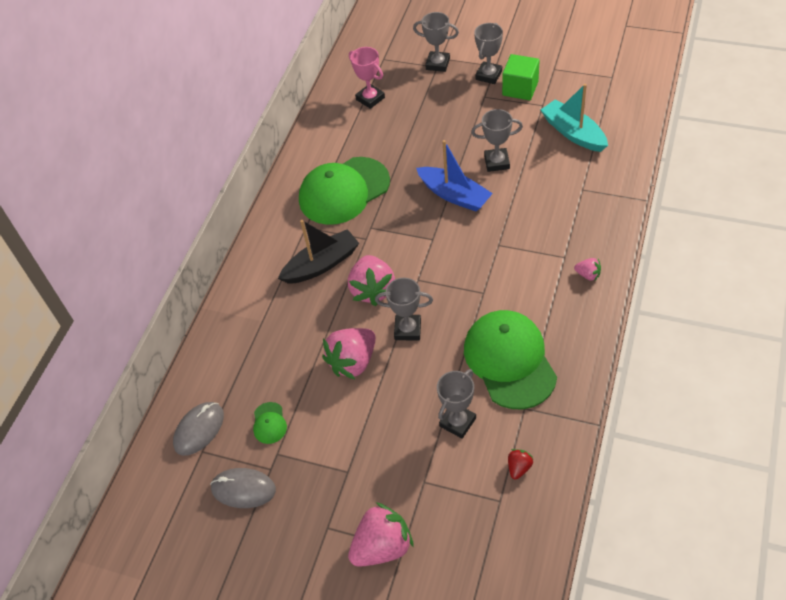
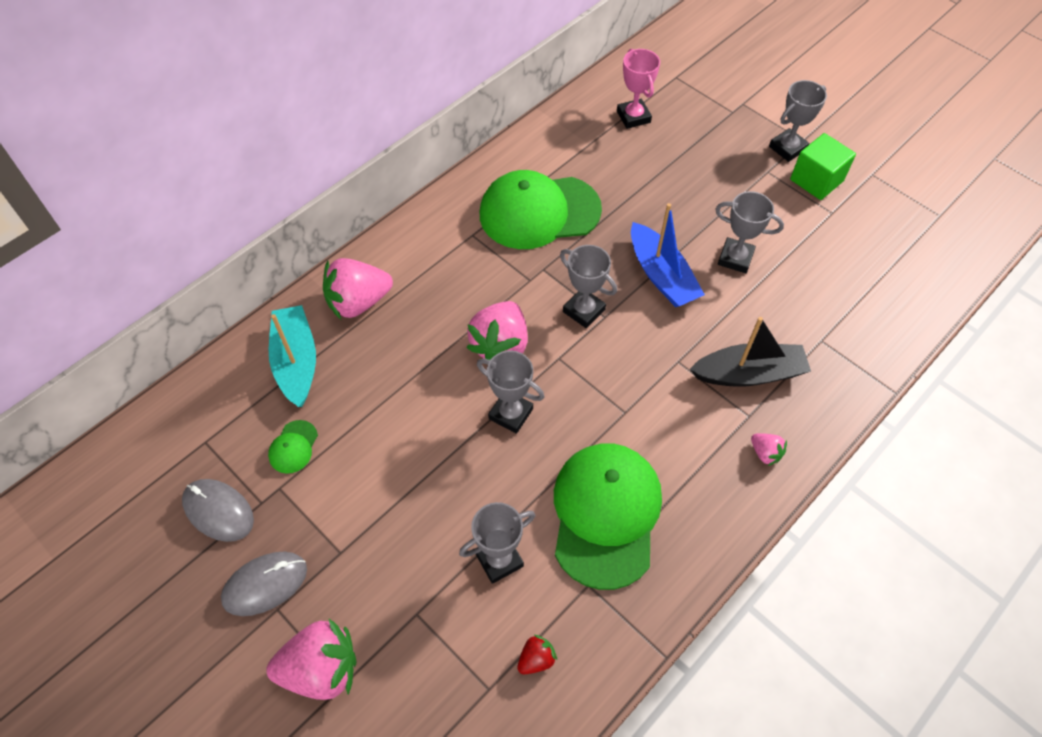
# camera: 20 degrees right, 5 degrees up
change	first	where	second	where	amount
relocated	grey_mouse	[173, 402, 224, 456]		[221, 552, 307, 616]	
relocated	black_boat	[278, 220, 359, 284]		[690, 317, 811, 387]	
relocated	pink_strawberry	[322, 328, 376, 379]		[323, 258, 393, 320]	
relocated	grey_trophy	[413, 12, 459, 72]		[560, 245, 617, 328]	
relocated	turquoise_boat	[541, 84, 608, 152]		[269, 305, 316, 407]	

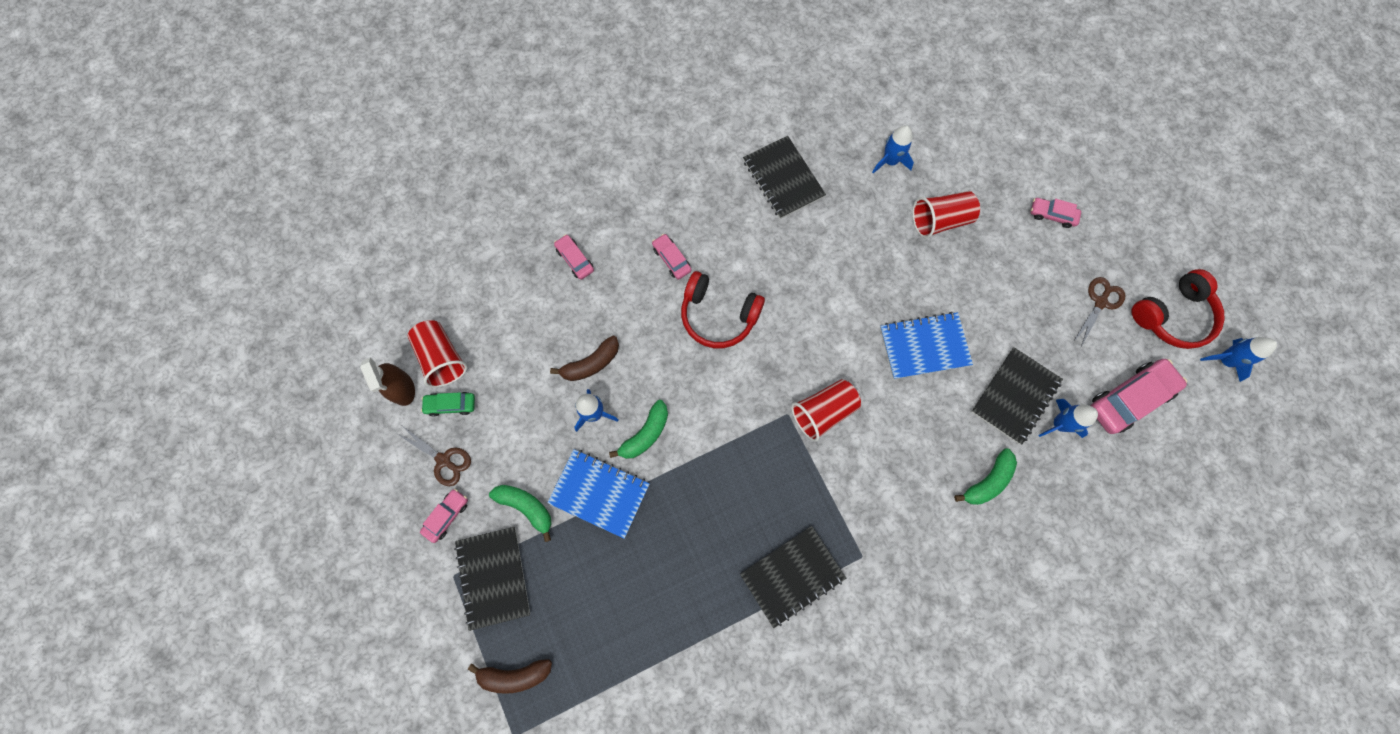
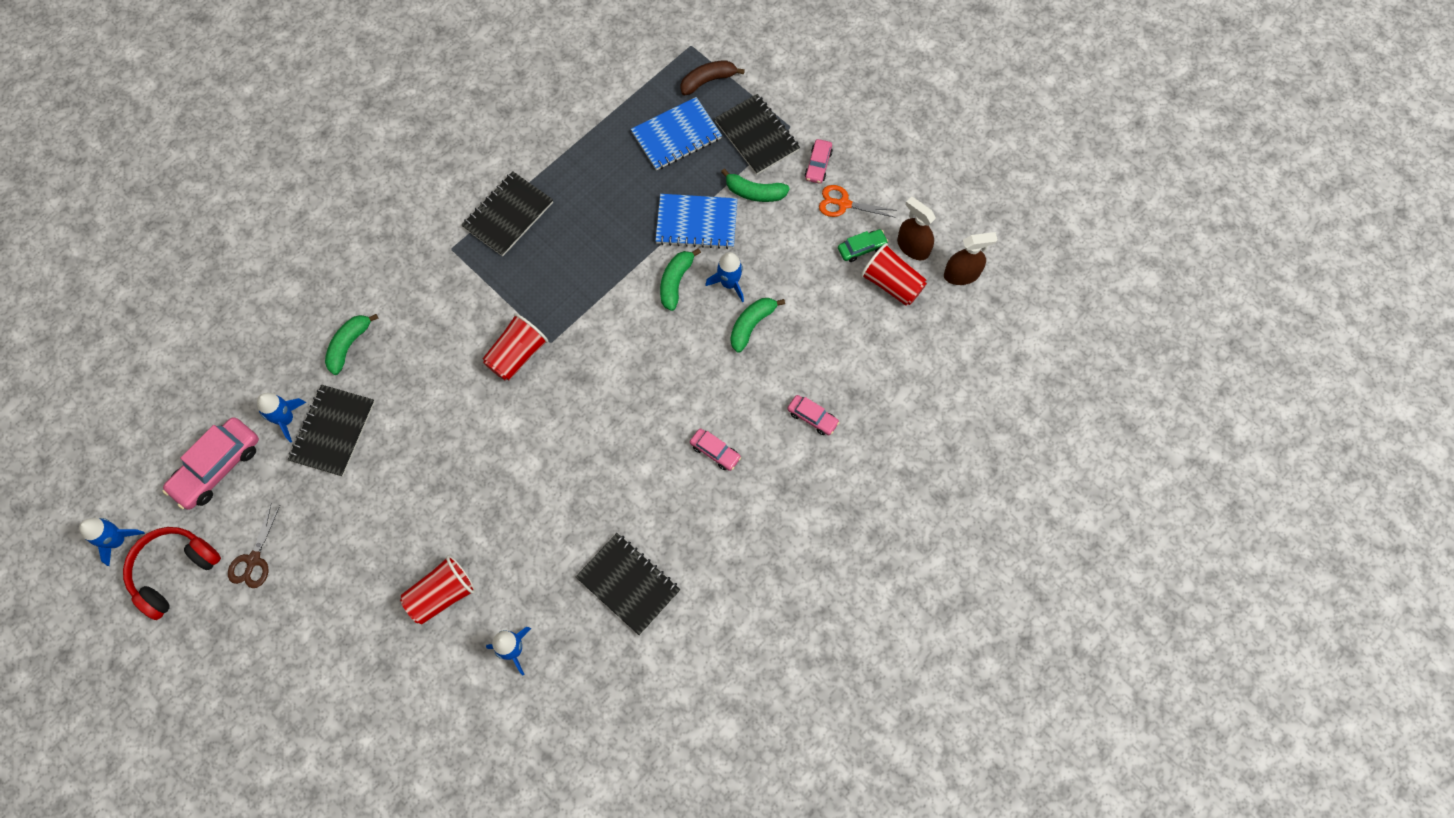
# camera: 160 degrees right, 5 degrees down
change	first	where	second	where	amount
colour	brown_scissors	[398, 427, 471, 486]	orange_scissors	[819, 185, 897, 218]	
colour	brown_banana	[550, 336, 619, 381]	green_banana	[730, 298, 785, 353]	
missing	red_headphones	[681, 271, 765, 348]			
relocated	blue_notebook	[880, 312, 973, 379]		[631, 97, 722, 170]	
missing	pink_car	[1031, 198, 1081, 228]			
appeared			brown_spray_bottle	[944, 232, 998, 285]	

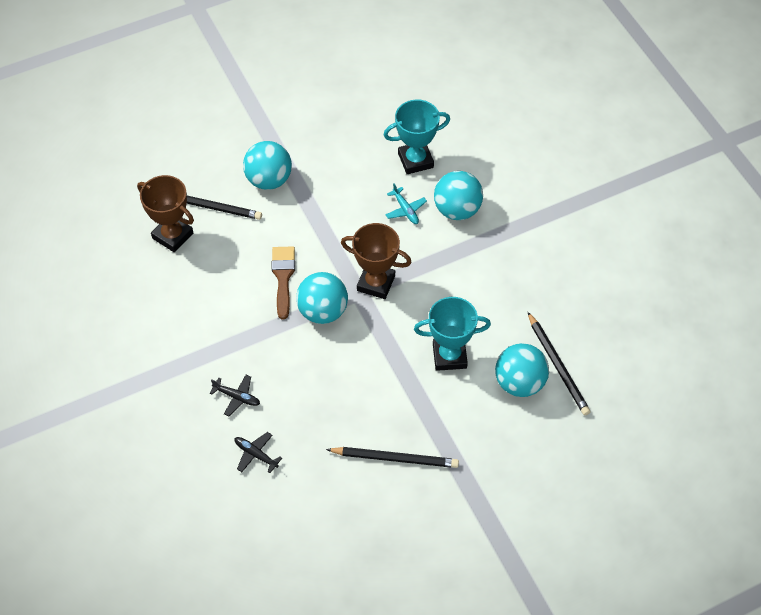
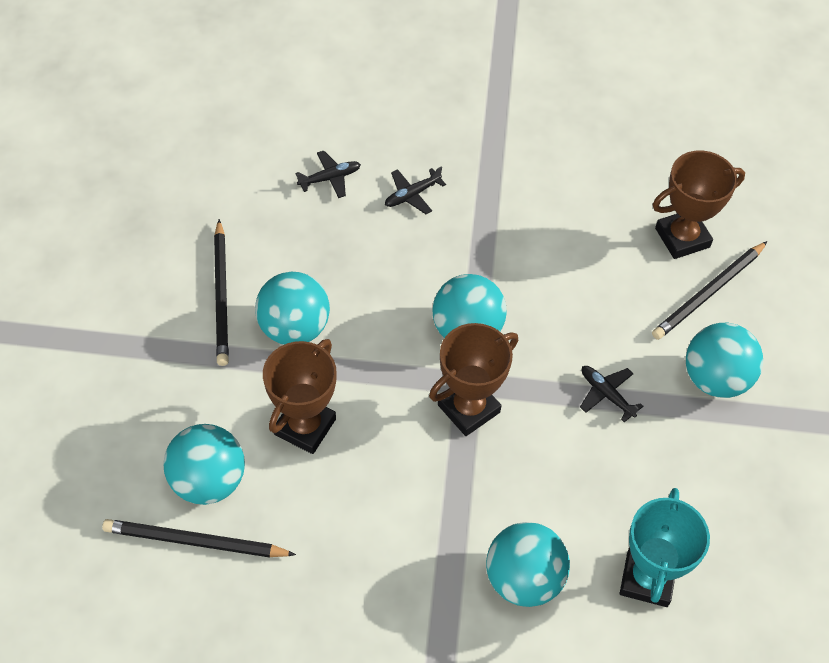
# camera: 120 degrees right, 0 degrees up
change	first	where	second	where	amount
missing	brown_brush	[272, 246, 295, 319]			
spun	black_pencil	[326, 447, 459, 468]		[214, 219, 229, 366]	45 degrees counterclockwise
missing	turquoise_plane	[385, 183, 427, 224]			
colour	turquoise_trophy	[414, 297, 491, 371]	brown_trophy	[263, 339, 337, 454]	
appeared			turquoise_ball	[255, 272, 330, 345]	
appeared			black_plane	[580, 366, 643, 422]	

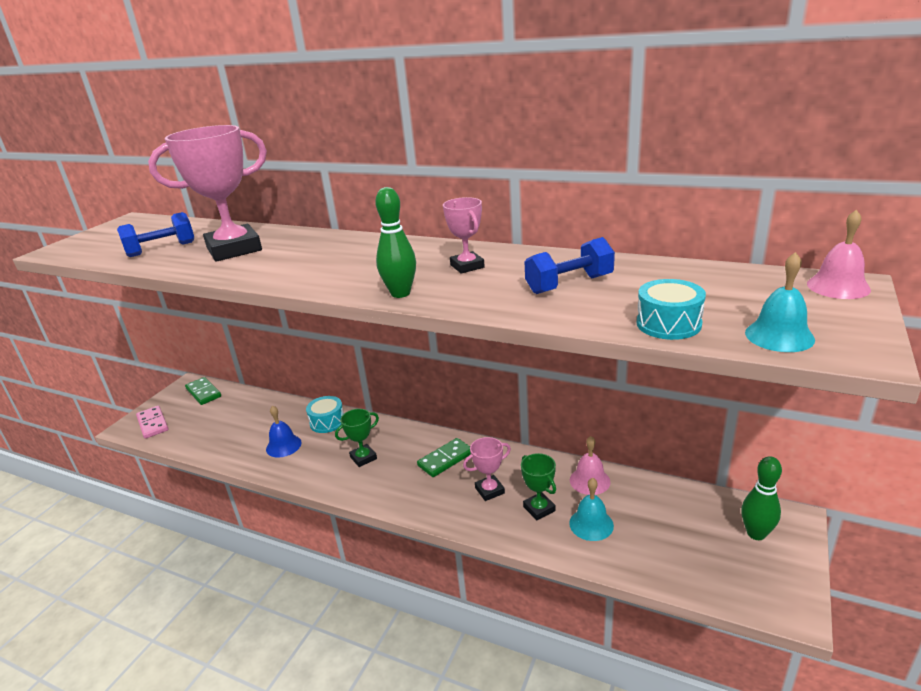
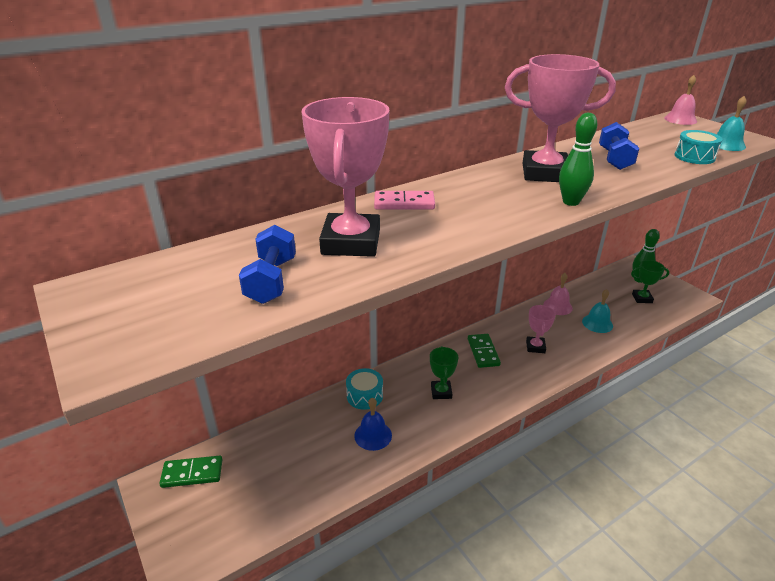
# camera: 60 degrees left, 5 degrees up
change	first	where	second	where	amount
relocated	pink_domino	[136, 406, 169, 439]		[374, 191, 435, 210]	
size	pink_trophy	[443, 197, 485, 274]		[505, 54, 616, 182]	x2.03
relocated	green_trophy	[521, 453, 556, 520]		[631, 260, 669, 303]	

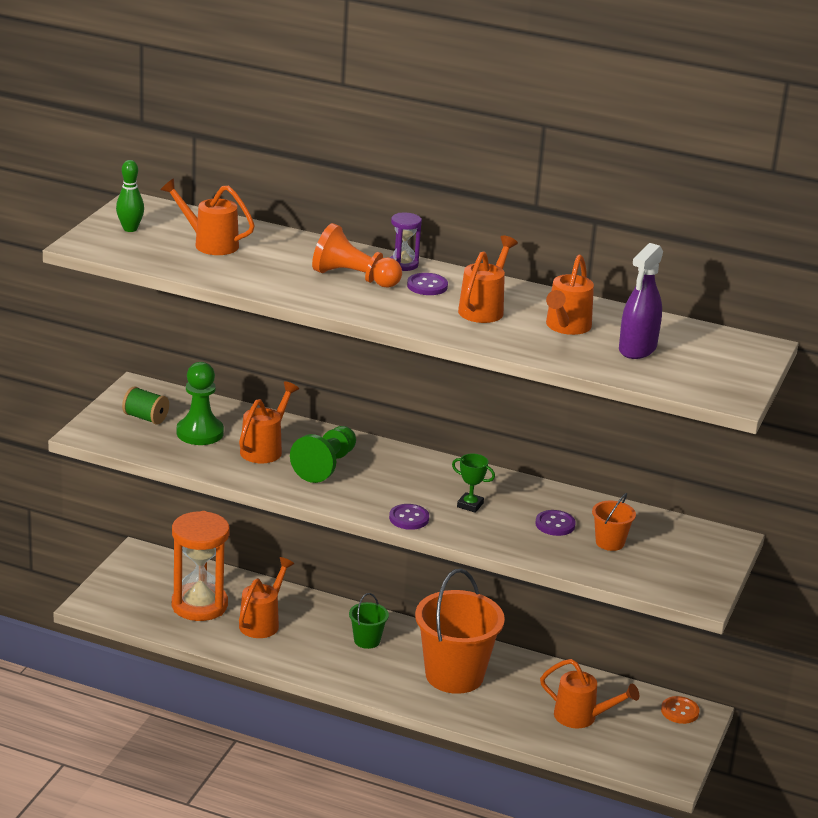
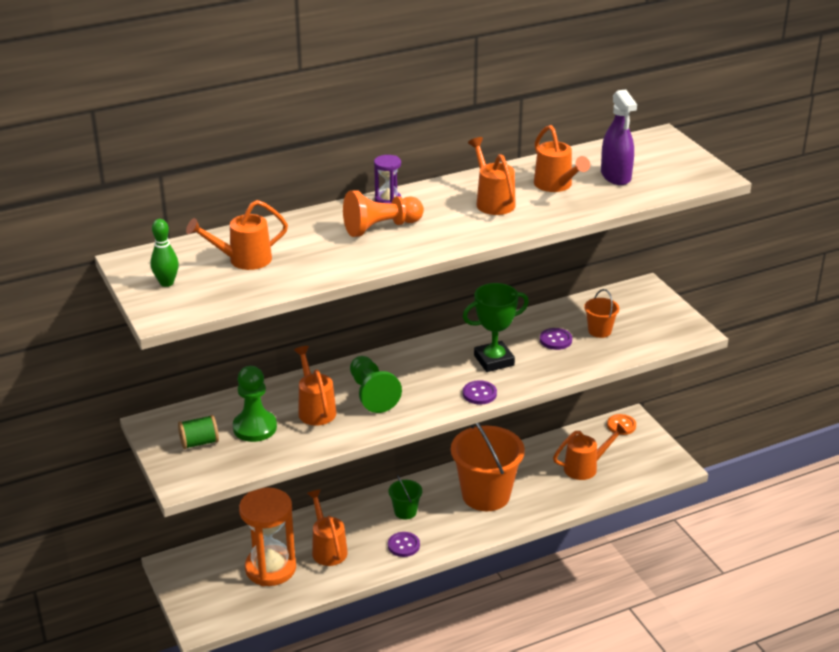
# camera: 45 degrees left, 5 degrees up
change	first	where	second	where	amount
relocated	purple_button	[407, 273, 448, 295]		[388, 532, 420, 557]	
size	green_trophy	[452, 453, 495, 513]		[463, 283, 529, 372]	x1.81

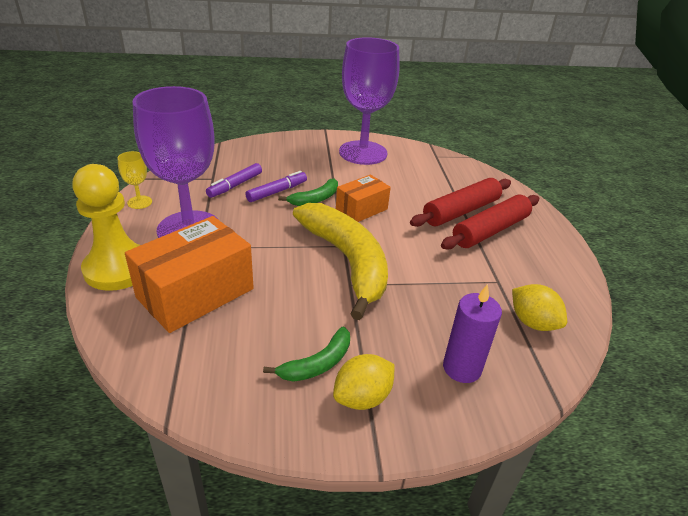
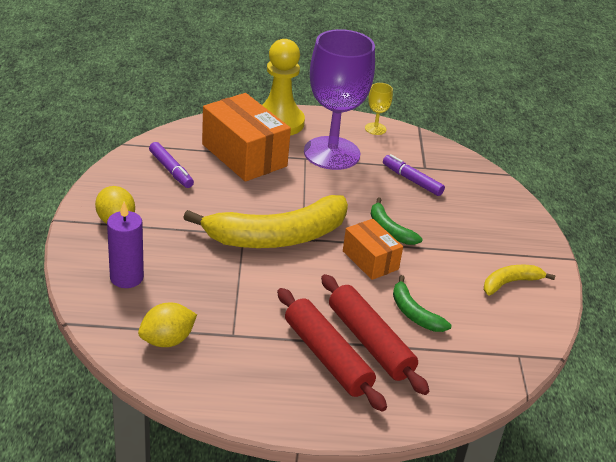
# camera: 95 degrees right, 0 degrees up
change	first	where	second	where	amount
relocated	purple_marker	[246, 171, 307, 202]		[149, 142, 194, 188]	
relocated	green_banana	[263, 327, 350, 382]		[393, 275, 451, 332]	
exchanged	purple_goblet	[339, 37, 400, 165]	yellow_banana	[484, 265, 556, 295]	

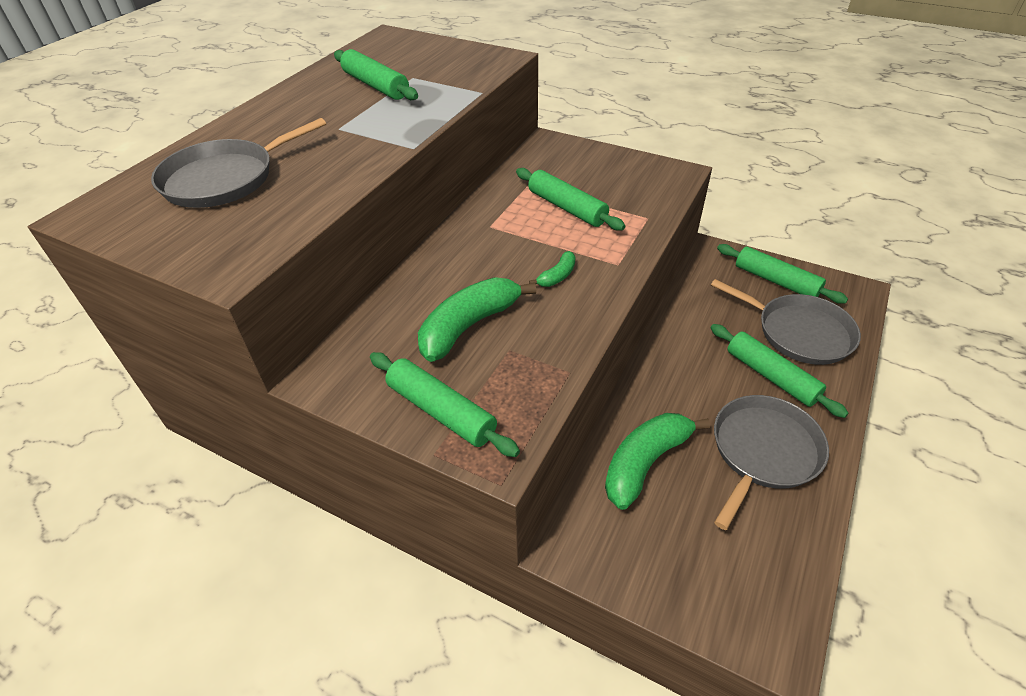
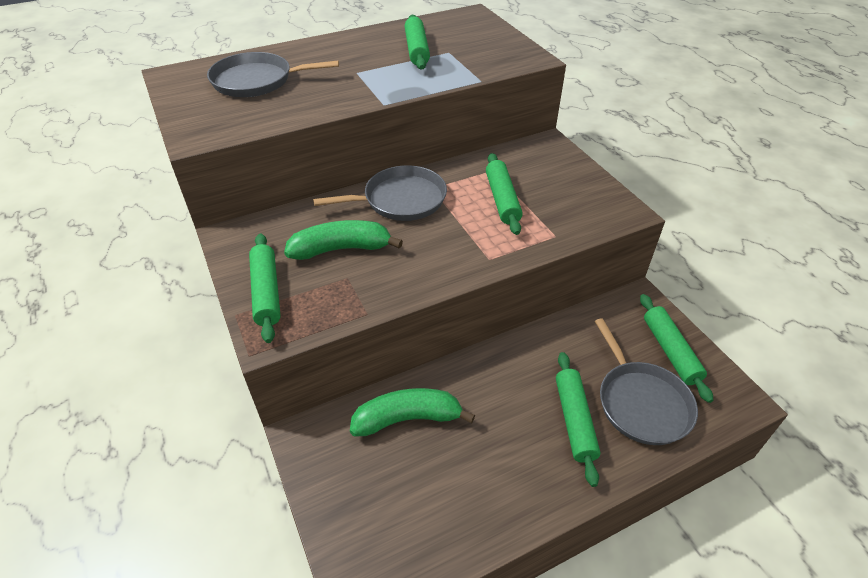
# camera: 35 degrees right, 0 degrees up
change	first	where	second	where	amount
missing	green_banana	[529, 251, 576, 287]			
relocated	grey_pan	[714, 395, 829, 530]		[313, 165, 447, 221]	

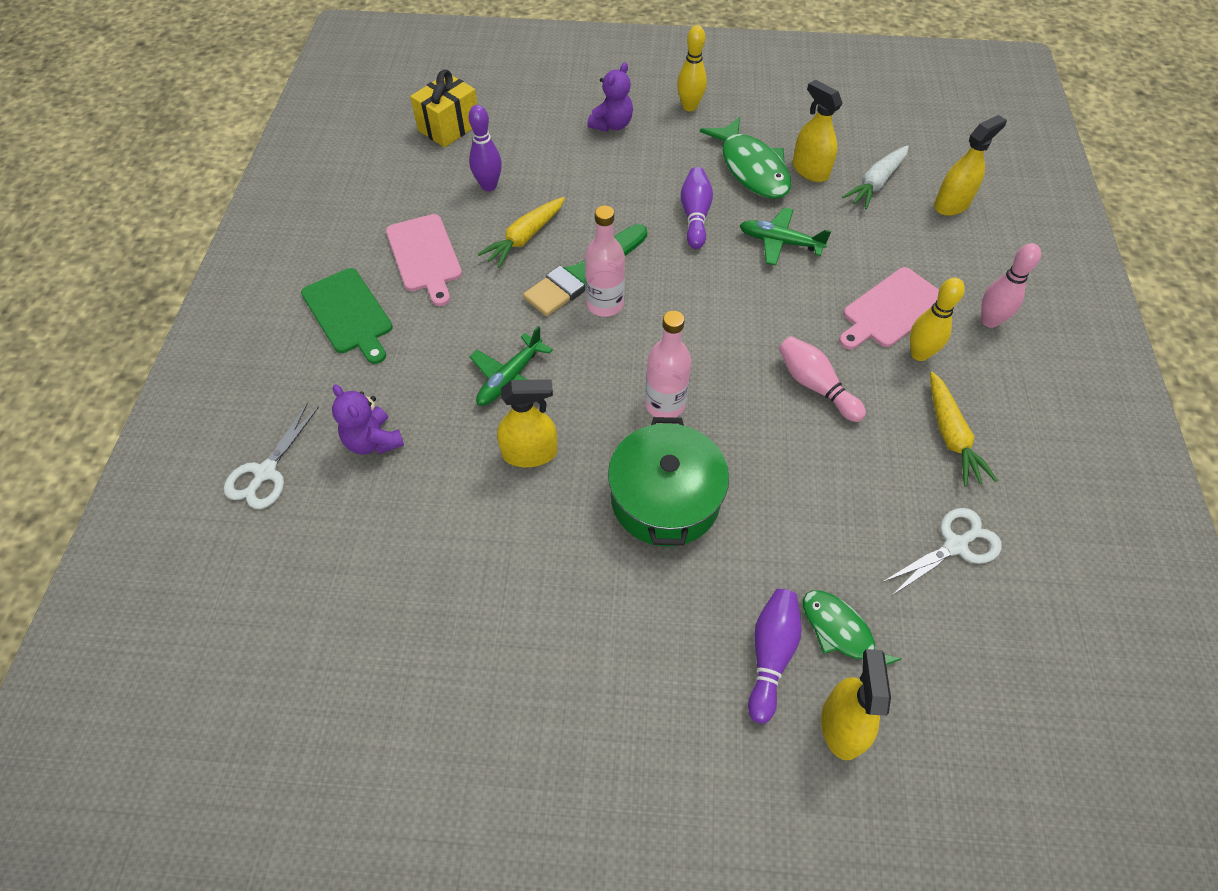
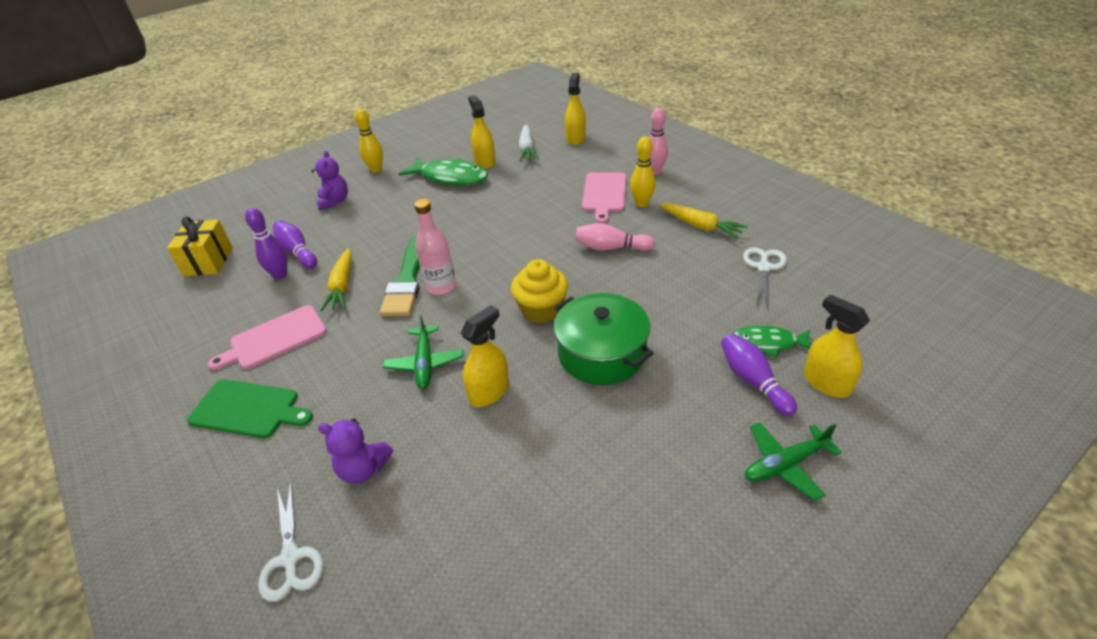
# camera: 40 degrees left, 15 degrees down
change	first	where	second	where	amount
spun	pink_cutting_board	[386, 214, 462, 306]		[208, 305, 327, 370]	120 degrees clockwise
exchanged	pink_bottle	[645, 311, 692, 418]	yellow_cupcake	[511, 259, 568, 323]	
relocated	purple_bowling_pin	[681, 167, 713, 249]		[273, 220, 317, 269]	
relocated	green_plane	[740, 207, 831, 265]		[745, 422, 842, 501]	
spun	yellow_spray_bottle	[793, 80, 843, 182]		[468, 95, 496, 169]	60 degrees clockwise

